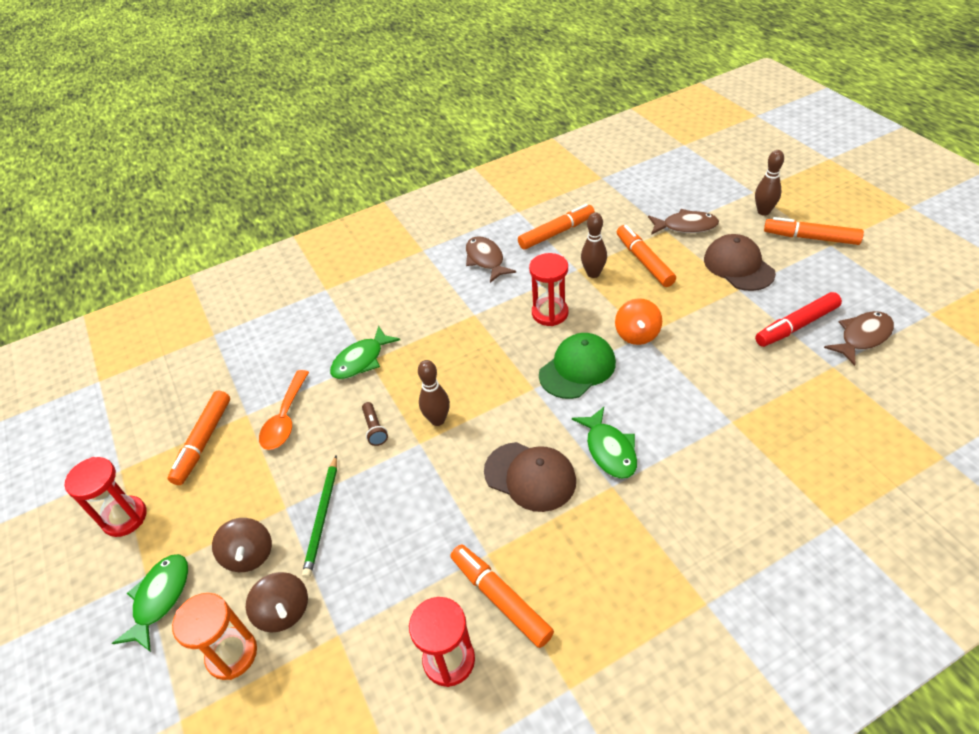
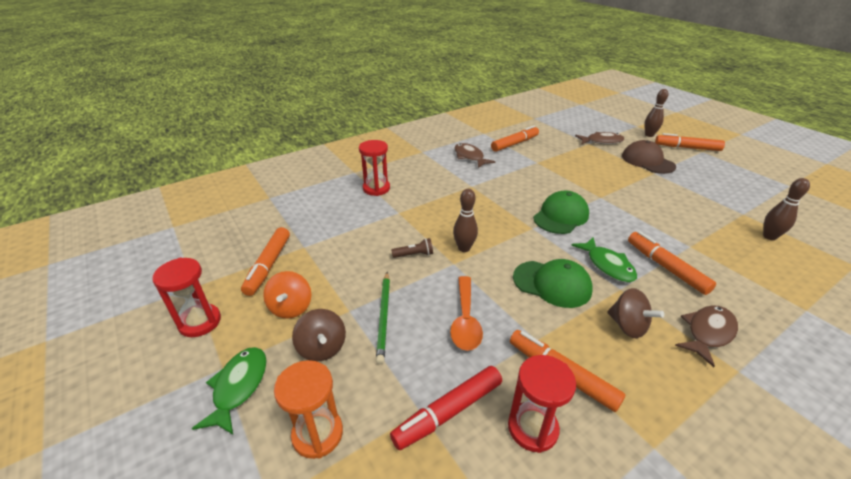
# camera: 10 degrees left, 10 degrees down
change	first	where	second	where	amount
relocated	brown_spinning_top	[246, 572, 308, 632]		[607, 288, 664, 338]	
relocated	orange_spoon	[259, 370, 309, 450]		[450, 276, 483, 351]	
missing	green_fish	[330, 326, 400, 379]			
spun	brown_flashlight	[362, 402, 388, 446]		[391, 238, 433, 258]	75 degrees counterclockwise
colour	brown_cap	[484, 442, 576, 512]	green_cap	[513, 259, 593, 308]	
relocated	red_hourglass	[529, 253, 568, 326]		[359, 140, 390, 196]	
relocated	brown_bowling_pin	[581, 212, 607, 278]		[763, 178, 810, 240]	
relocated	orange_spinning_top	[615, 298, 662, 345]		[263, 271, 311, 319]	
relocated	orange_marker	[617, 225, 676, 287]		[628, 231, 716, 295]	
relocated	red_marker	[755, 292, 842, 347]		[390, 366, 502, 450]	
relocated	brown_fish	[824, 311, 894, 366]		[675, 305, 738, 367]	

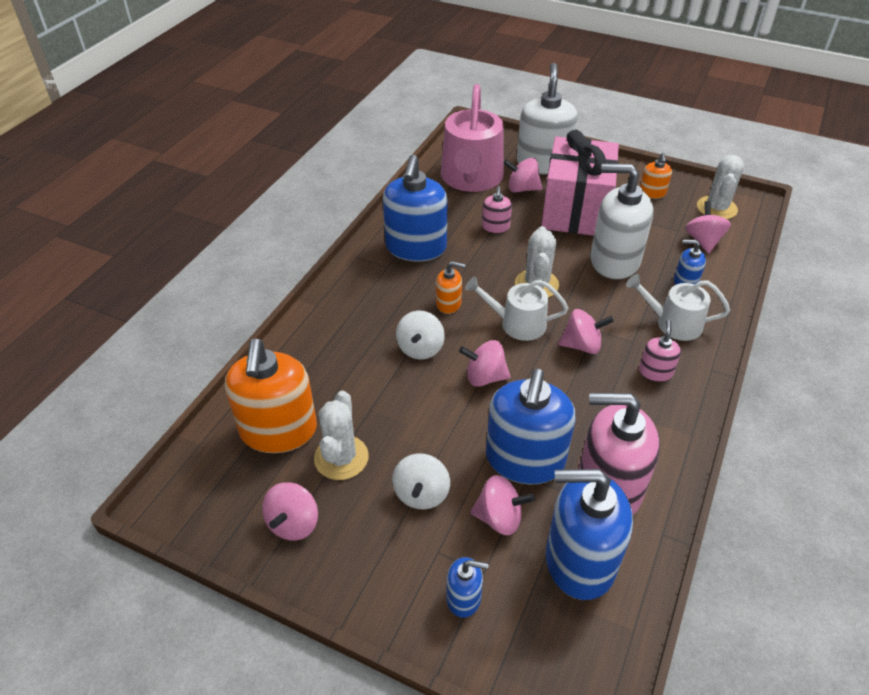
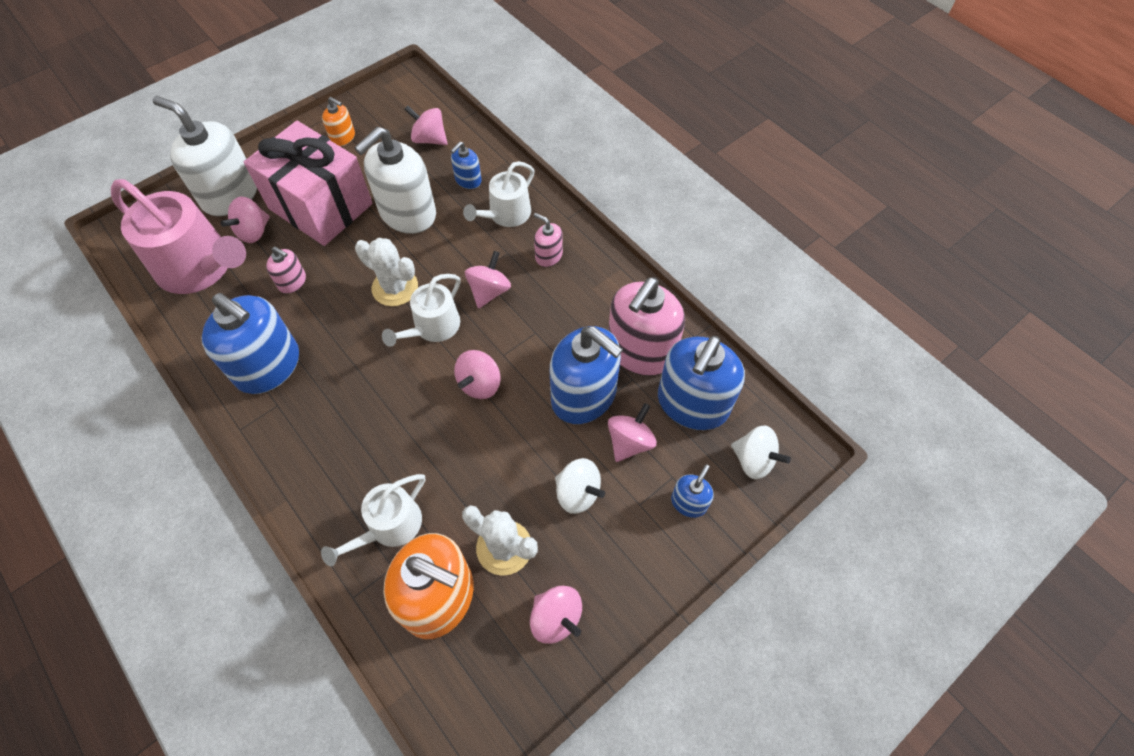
# camera: 65 degrees left, 15 degrees up
change	first	where	second	where	amount
relocated	white_spinning_top	[396, 311, 445, 360]		[731, 425, 791, 479]	
missing	orange_soap_dispenser	[436, 261, 465, 314]			
missing	white_cactus	[697, 155, 744, 219]			
appeared			white_watering_can	[321, 474, 425, 566]	

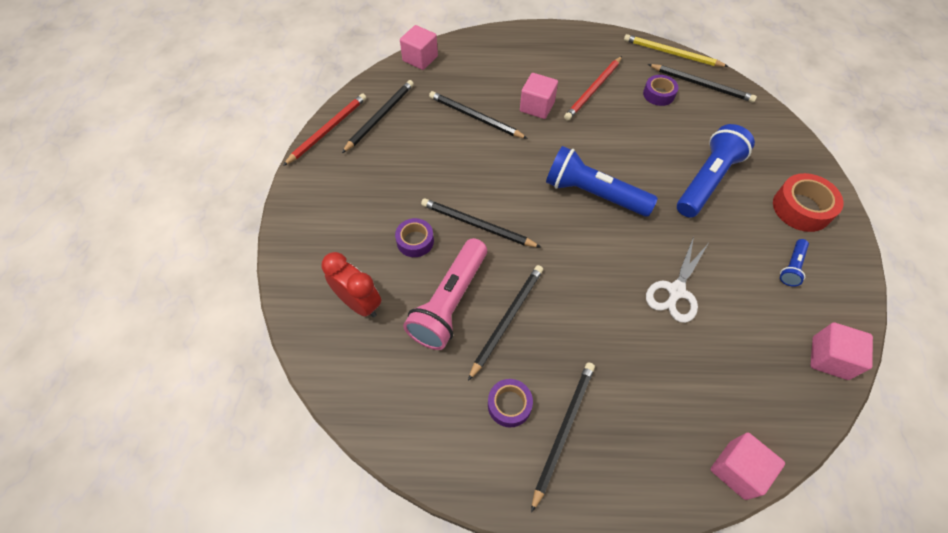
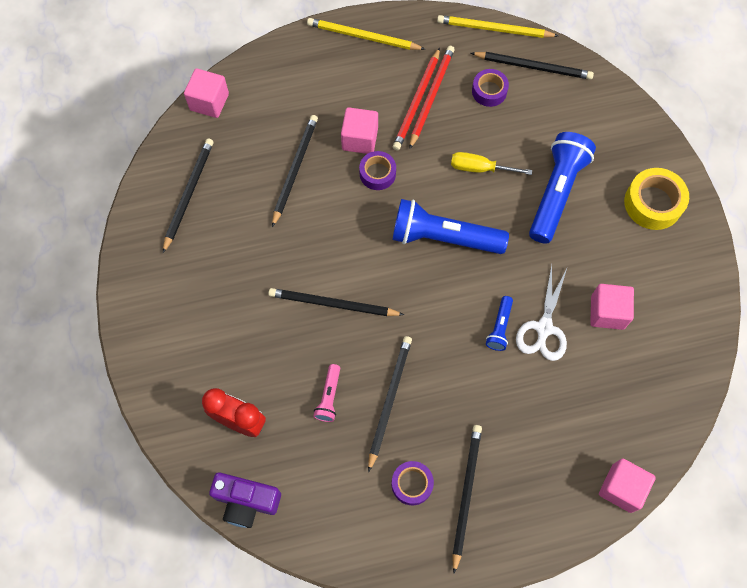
# camera: 15 degrees left, 10 degrees up
change	first	where	second	where	amount
relocated	red_pencil	[283, 93, 366, 166]		[409, 46, 455, 149]	
relocated	purple_tape	[395, 218, 434, 257]		[359, 151, 396, 190]	
size	pink_flashlight	[403, 238, 487, 350]		[313, 364, 340, 422]	x0.47
spun	black_pencil	[429, 91, 528, 139]		[272, 115, 318, 227]	90 degrees clockwise
colour	red_tape	[773, 173, 844, 232]	yellow_tape	[624, 168, 689, 230]	
relocated	blue_flashlight	[780, 239, 809, 287]		[486, 296, 513, 351]	
relocated	pink_cube	[810, 322, 873, 380]		[590, 284, 634, 330]	
appeared			purple_camera	[209, 472, 281, 528]	
appeared			yellow_pencil	[307, 18, 425, 50]	
appeared			yellow_screwdriver	[451, 152, 532, 175]	

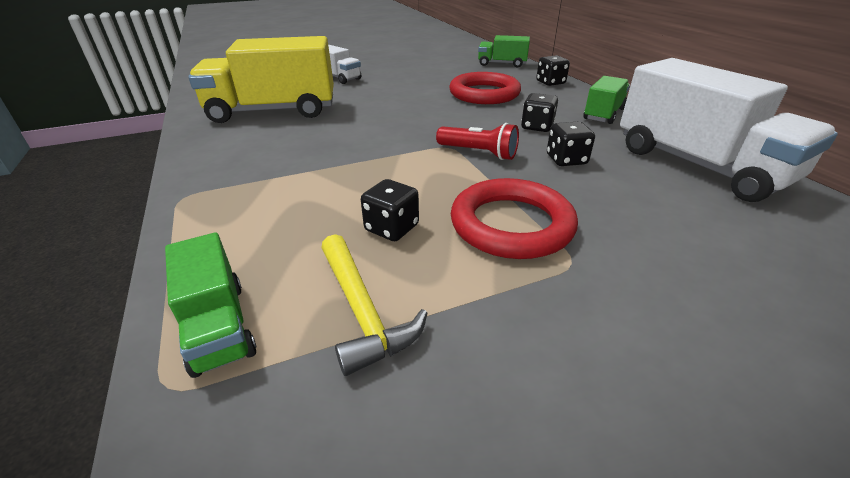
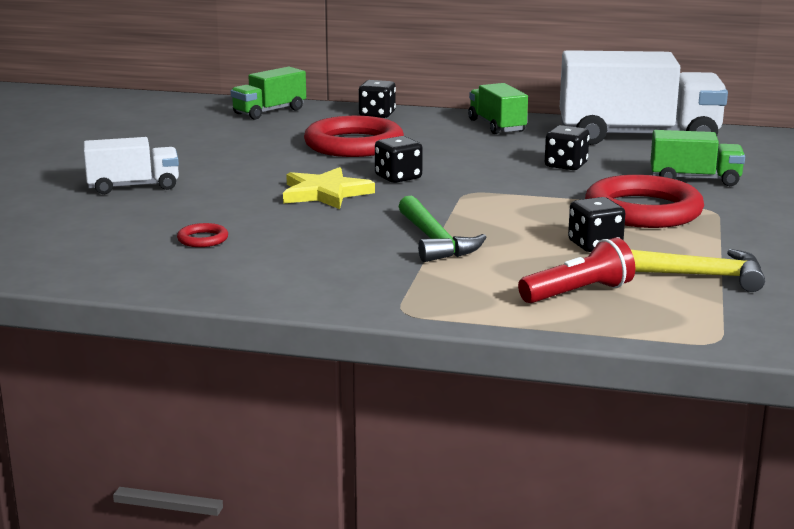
# camera: 55 degrees left, 15 degrees down
change	first	where	second	where	amount
relocated	green_truck	[165, 232, 256, 378]		[650, 130, 745, 186]	
exchanged	yellow_truck	[188, 36, 334, 123]	red_ring	[177, 223, 228, 247]	
relocated	red_flashlight	[436, 123, 519, 160]		[518, 238, 635, 303]	
relocated	black_dice	[521, 93, 558, 132]		[375, 136, 423, 183]	
appeared			yellow_star	[283, 167, 375, 209]	
appeared			green_hammer	[398, 196, 487, 262]	

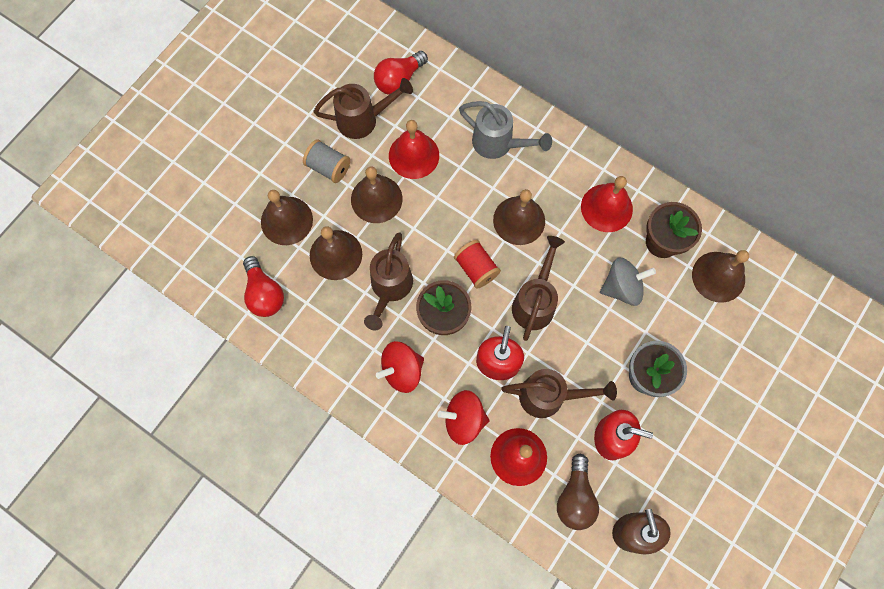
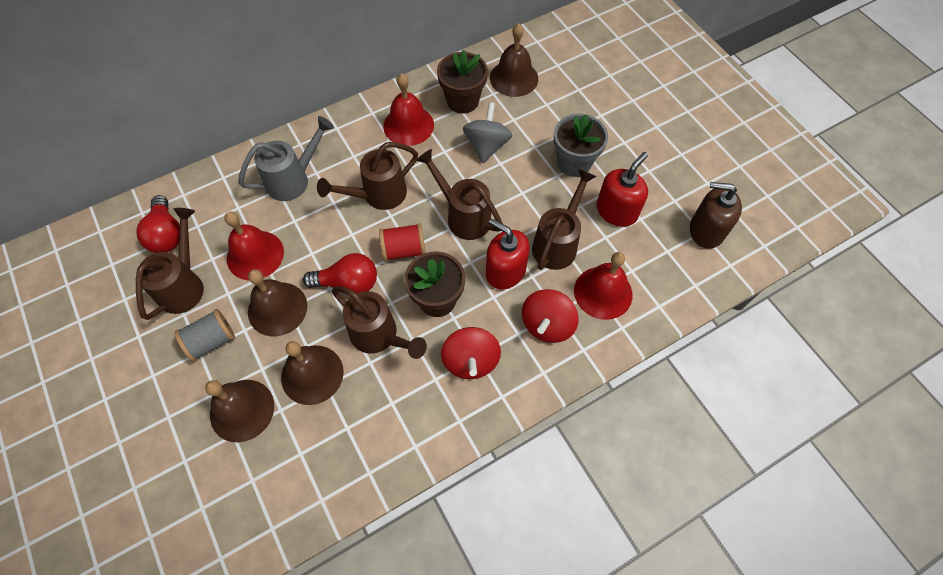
# camera: 65 degrees left, 10 degrees down
change	first	where	second	where	amount
relocated	red_light_bulb	[243, 256, 284, 317]		[303, 253, 377, 293]	
exchanged	brown_bell	[493, 189, 545, 245]	brown_watering_can	[317, 142, 418, 210]	
missing	brown_light_bulb	[557, 454, 599, 530]			

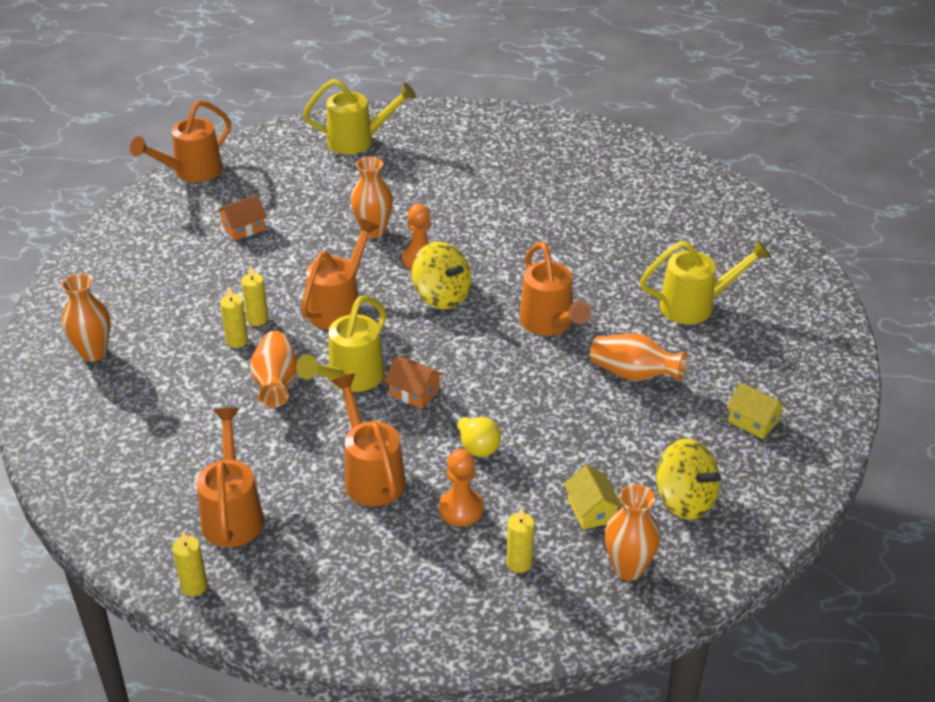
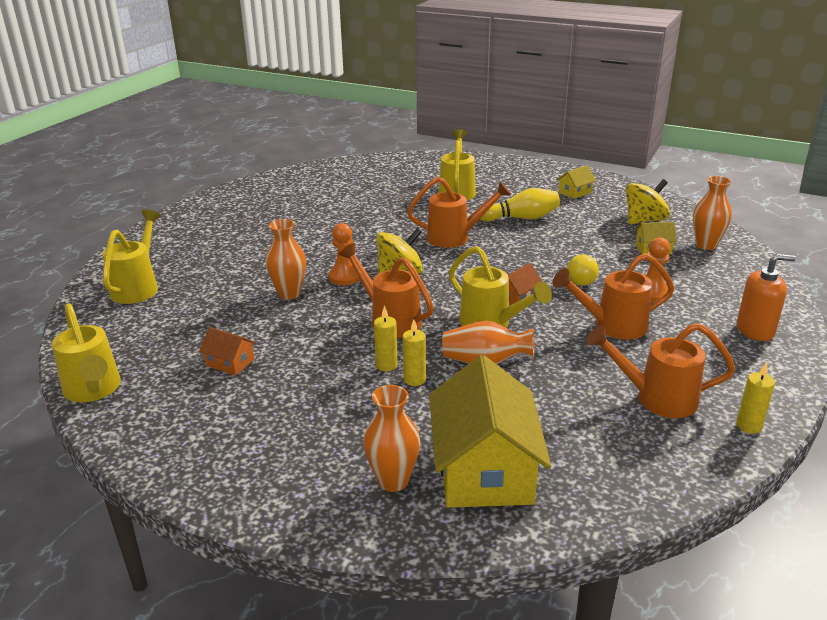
# camera: 75 degrees left, 10 degrees down
change	first	where	second	where	amount
colour	orange_watering_can	[130, 100, 231, 182]	yellow_watering_can	[52, 303, 121, 402]	
spun	orange_house	[217, 195, 267, 241]		[199, 327, 256, 376]	45 degrees counterclockwise
spun	yellow_light_bulb	[450, 412, 501, 457]		[567, 254, 599, 286]	135 degrees clockwise
missing	yellow_candle	[506, 507, 534, 573]			
exchanged	orange_vase	[590, 334, 687, 381]	yellow_bowling_pin	[480, 188, 560, 222]	
appeared			yellow_house	[429, 355, 551, 508]	
appeared			orange_soap_dispenser	[737, 254, 796, 341]	

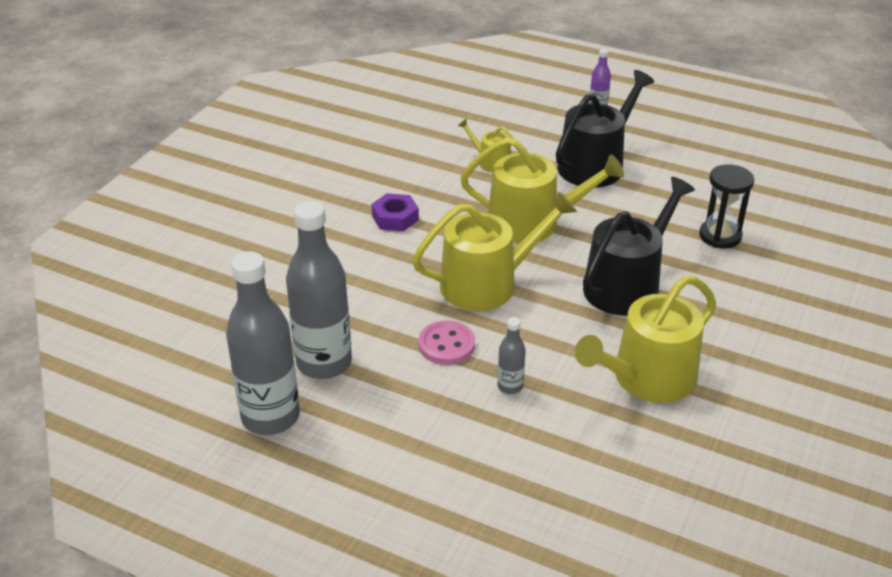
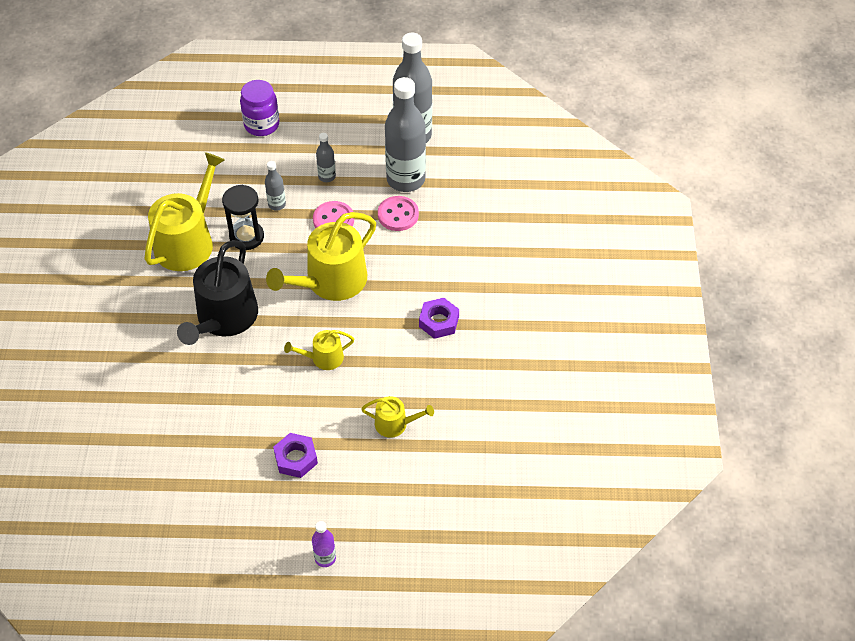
# camera: 155 degrees right, 15 degrees up
change	first	where	second	where	amount
size	yellow_watering_can	[460, 137, 624, 243]		[284, 330, 354, 370]	x0.50
exchanged	black_watering_can	[556, 70, 654, 188]	purple_nut	[273, 433, 318, 478]	
relocated	black_hourglass	[699, 164, 754, 249]		[222, 185, 264, 250]	
appeared			purple_jar	[240, 80, 279, 136]	
appeared			grey_bottle	[316, 133, 336, 182]	
appeared			pink_button	[378, 196, 419, 231]	

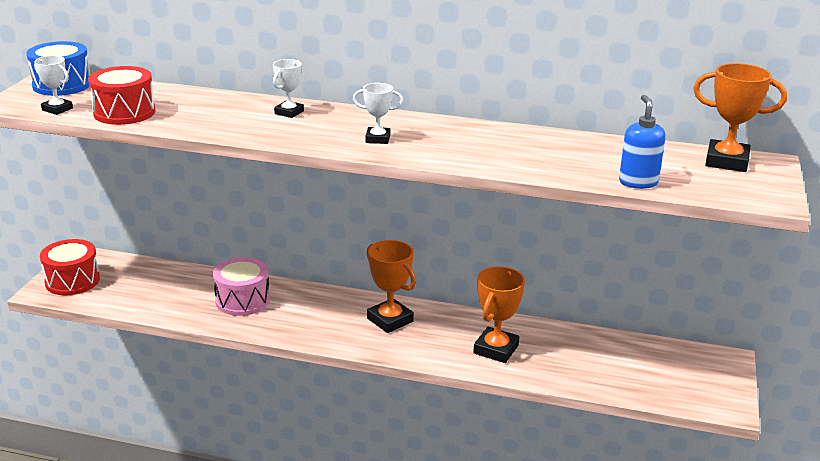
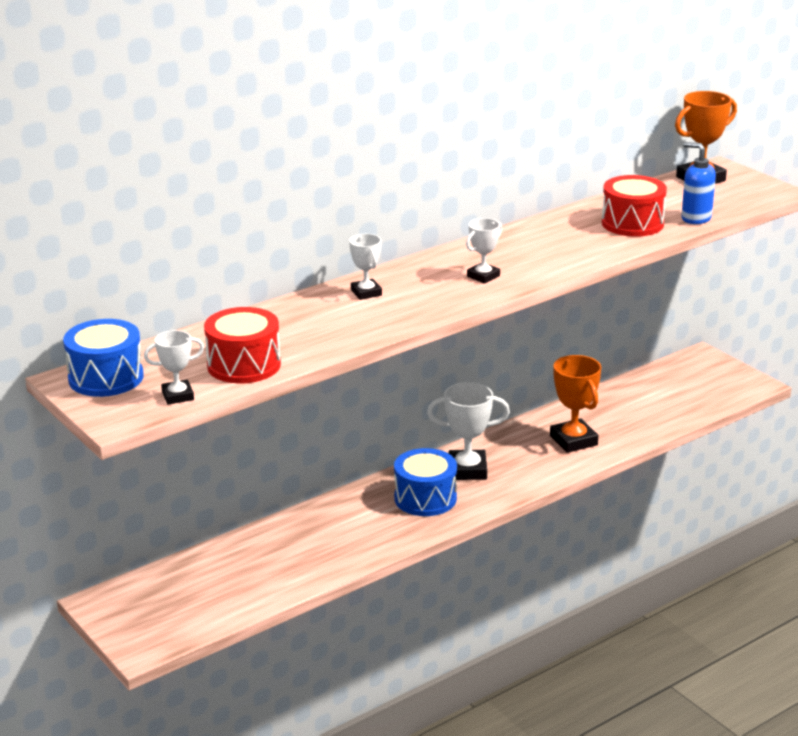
# camera: 50 degrees left, 0 degrees up
change	first	where	second	where	amount
relocated	red_drum	[40, 239, 100, 295]		[602, 175, 667, 237]	
missing	pink_drum	[213, 257, 270, 316]			
colour	orange_trophy	[366, 240, 416, 333]	white_trophy	[427, 382, 510, 480]	
appeared			blue_drum	[394, 448, 457, 516]	

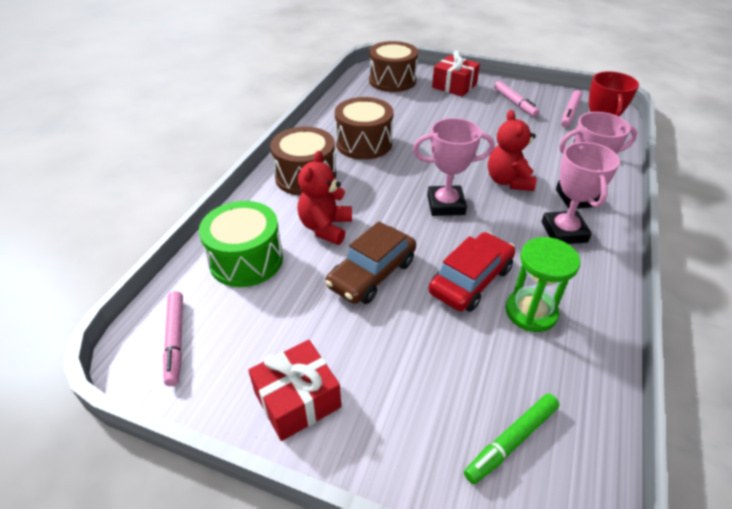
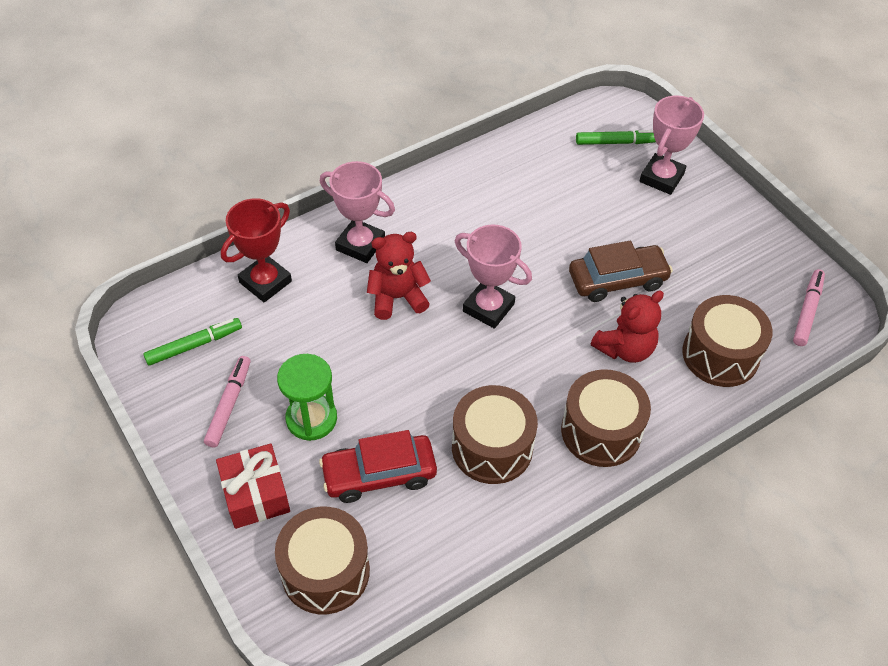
# camera: 145 degrees left, 10 degrees up
change	first	where	second	where	amount
colour	green_drum	[199, 201, 283, 287]	brown_drum	[682, 295, 772, 387]	
missing	red_gift	[248, 340, 341, 441]			
relocated	red_car	[429, 232, 516, 312]		[319, 430, 437, 503]	
spun	red_teddy_bear	[488, 110, 536, 191]		[367, 232, 431, 320]	135 degrees counterclockwise
relocated	green_hourglass	[505, 237, 580, 332]		[277, 354, 337, 441]	
relocated	pink_trophy	[542, 142, 620, 244]		[639, 96, 704, 195]	
colour	pink_marker	[561, 90, 582, 127]	green_marker	[143, 318, 242, 366]	

